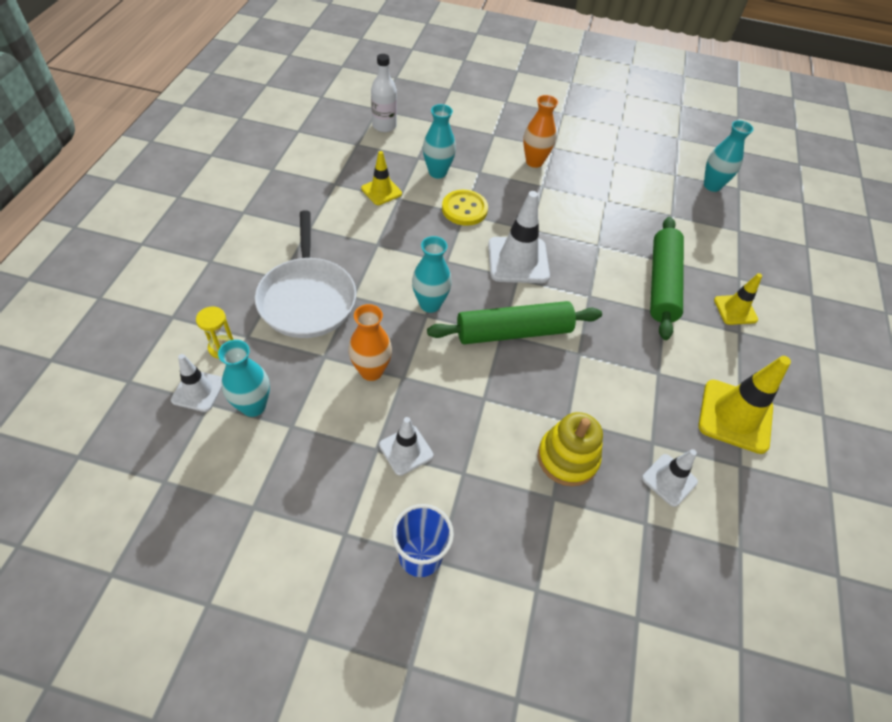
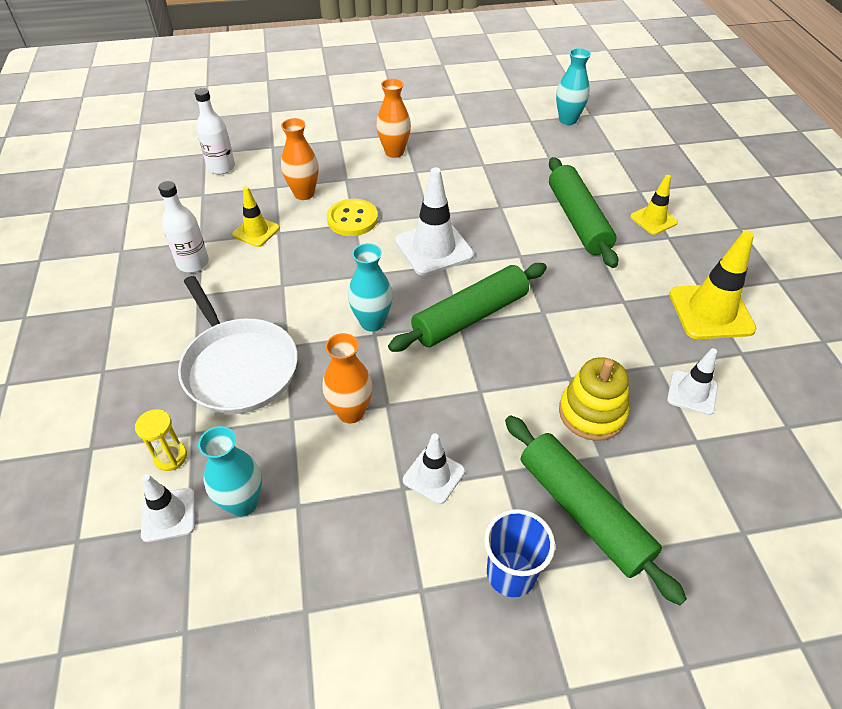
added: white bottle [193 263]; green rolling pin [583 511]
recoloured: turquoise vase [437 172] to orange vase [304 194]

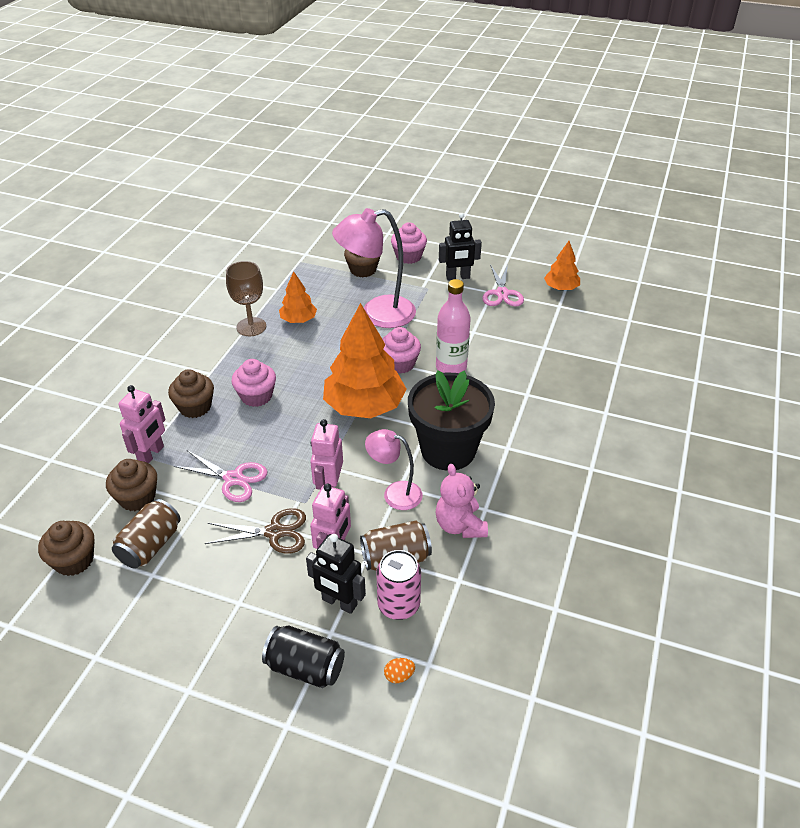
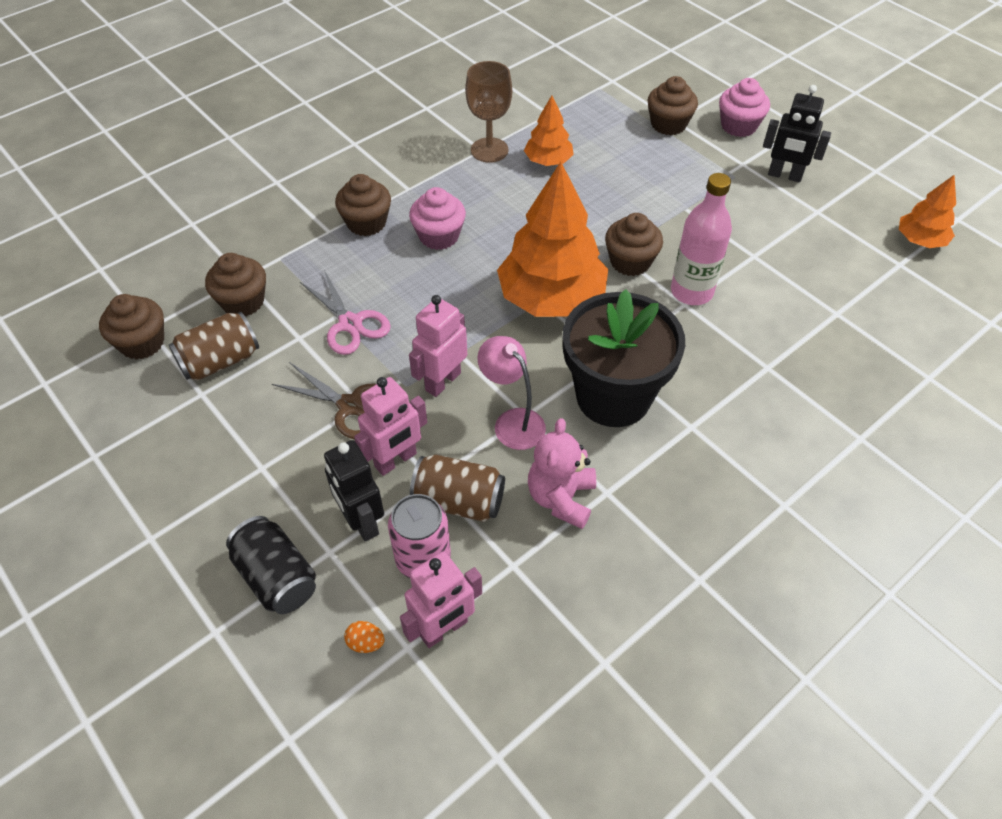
removed: pink lamp [377 314]; pink scissors [502 293]
moved: pink robot [151 454] to [444 629]
recoloured: pink cupcake [399 364] to brown cupcake [630 262]

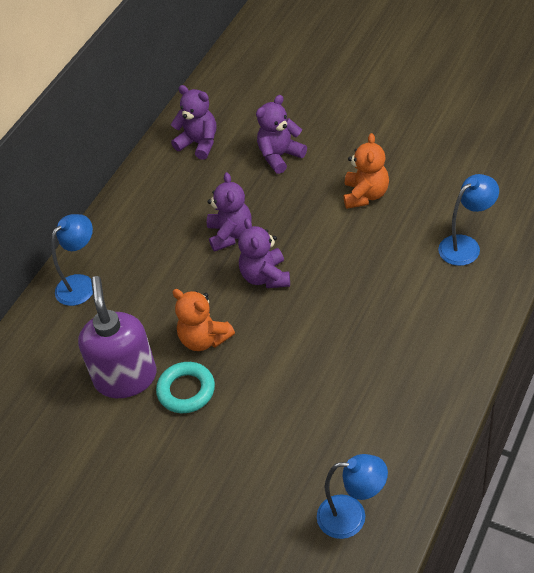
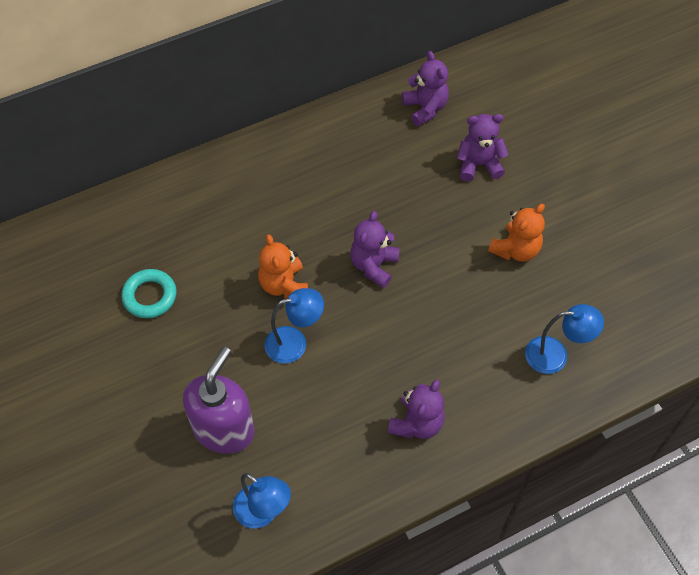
moved: blue lamp [81 284] to [294 343]; purple soap dispenser [125 377] to [224 429]; turquoise ring [186 391] to [150 296]; purple teddy bear [230 234] to [416 423]

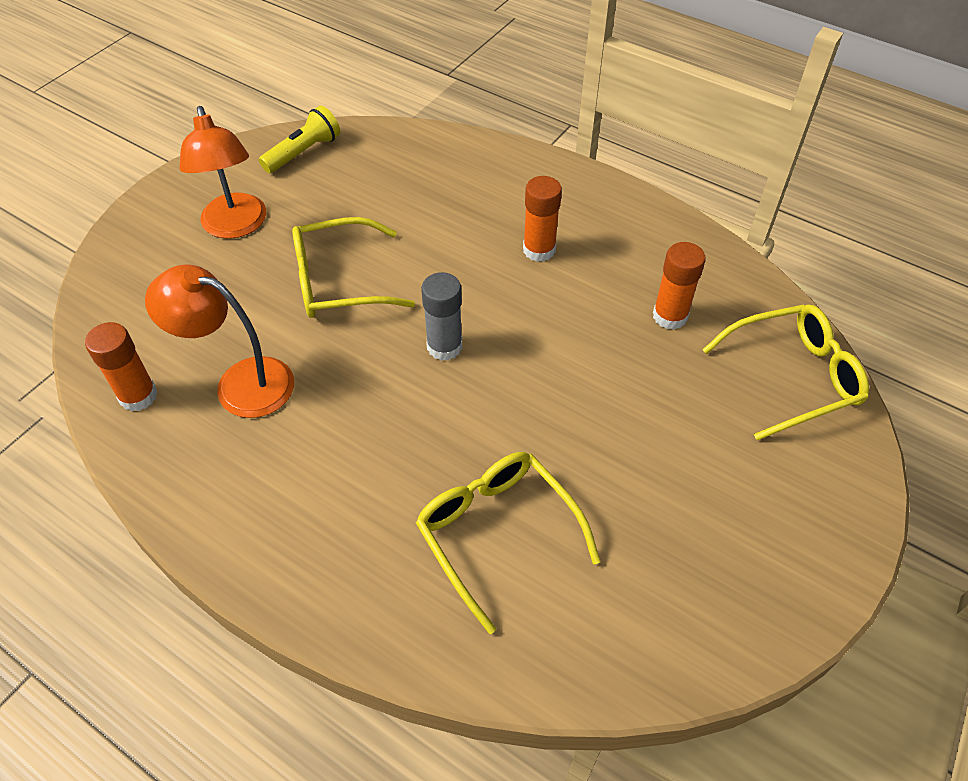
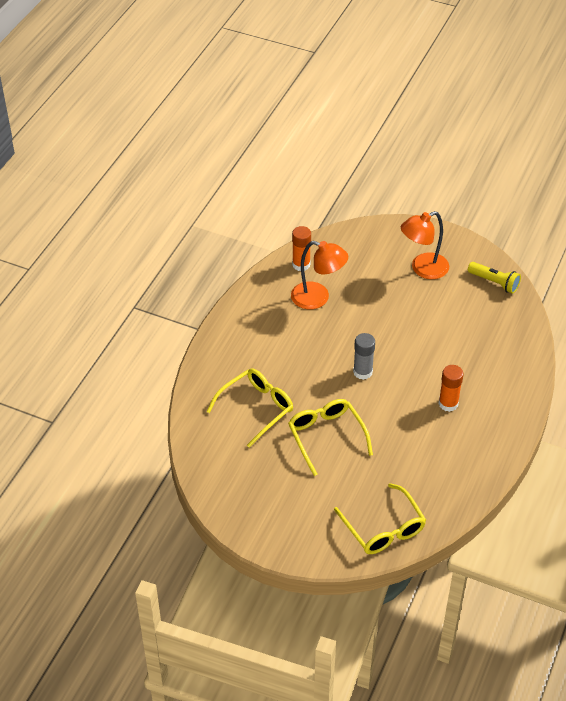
removed: orange glue stick [670 316]
moved: yellow glasses [339 281] to [326 437]
turned: orange lamp [240 383] = [318 298] 105 degrees clockwise

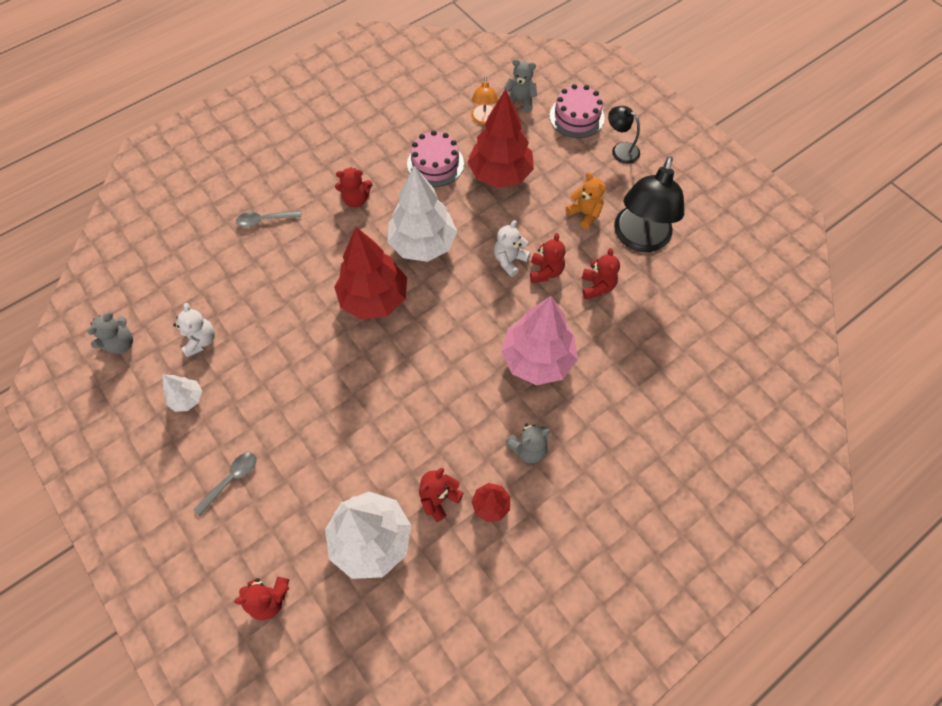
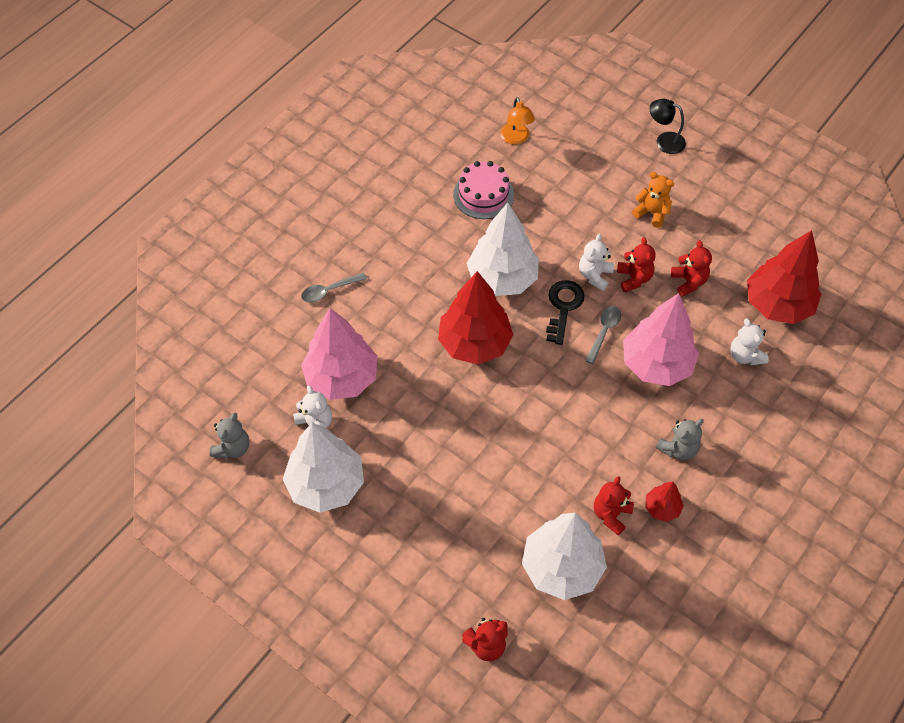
removed: red teddy bear [356 200]; grey teddy bear [520 101]; pink cake [576 117]; black lamp [639 239]
added: pink tree [341 378]; black key [563 307]; white teddy bear [745 355]
moved: grey spoon [231 480] to [604 332]; red tree [500 174] to [777 305]
resized: white tree [187 399] = [326 484] x2.11

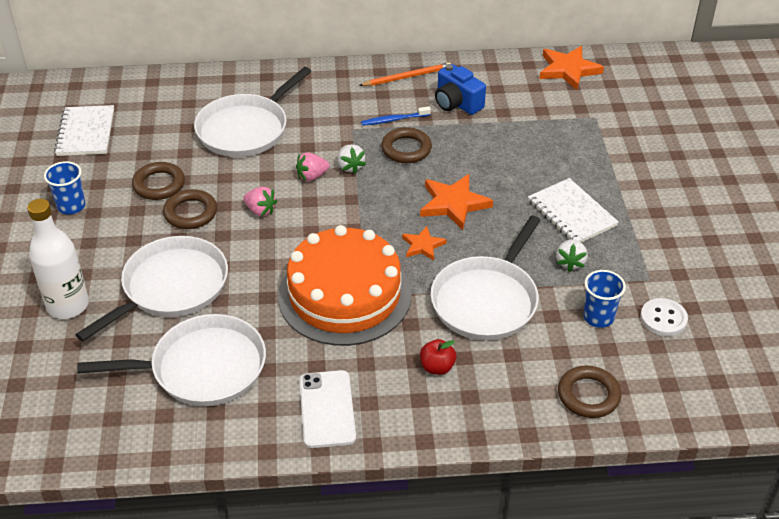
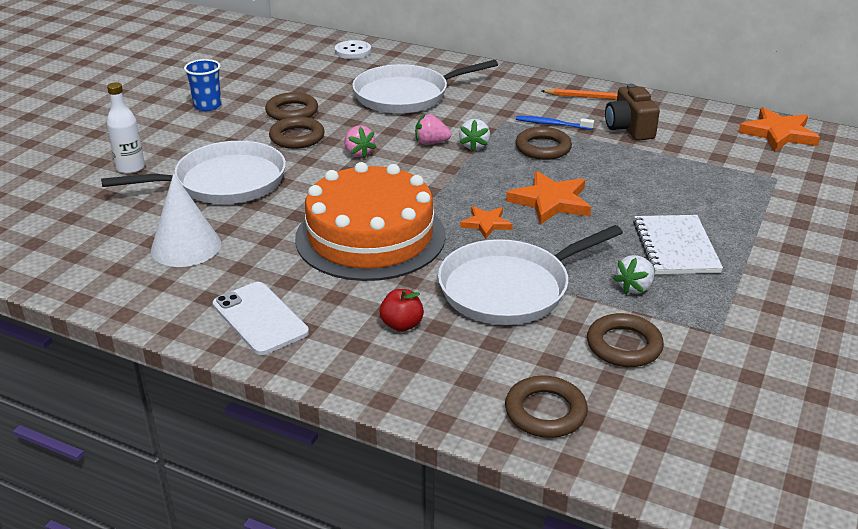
removed: white notebook [86 132]
moved: white button [663 318] to [353 51]
replaced: white pan [202 368] to white cone [186 247]; blue cup [598 317] to brown ring [624 345]
recoloured: blue camera [457 103] to brown camera [629 128]
turned: white phone [327 409] = [260 318] 60 degrees counterclockwise
resized: white bottle [68 305] = [130 168] x0.67

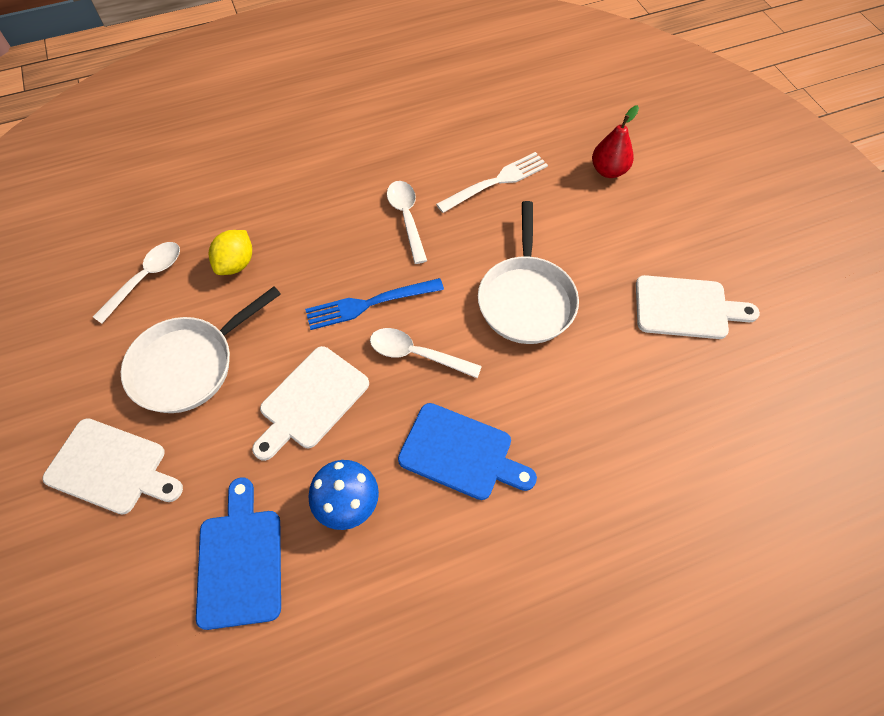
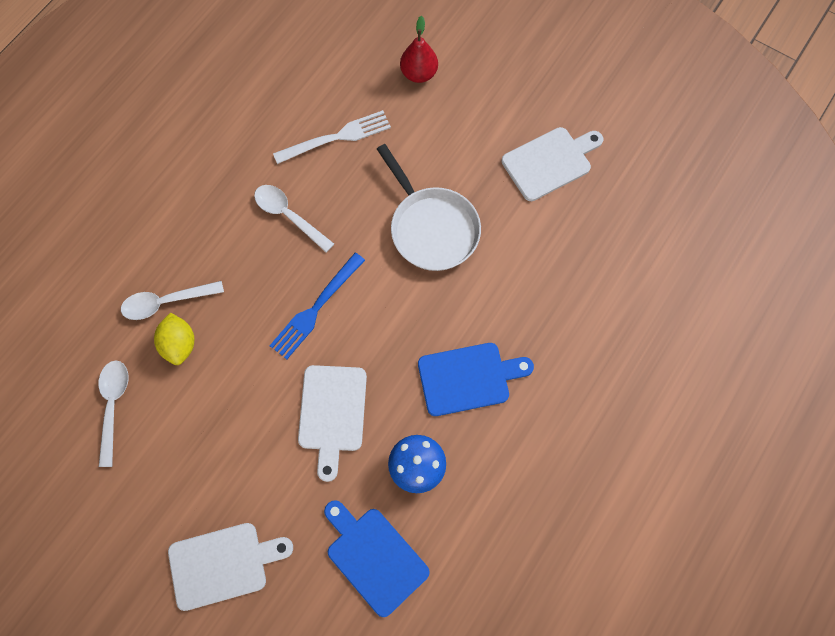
removed: white pan [189 365]
moved: white spoon [417 354] to [166 302]
turned: white fork [496 181] = [337 137] 45 degrees clockwise

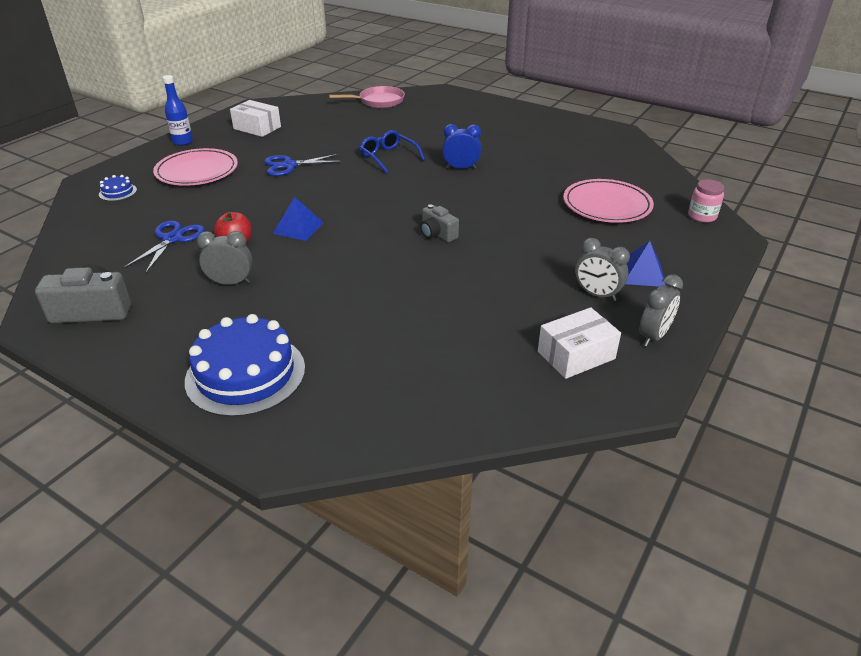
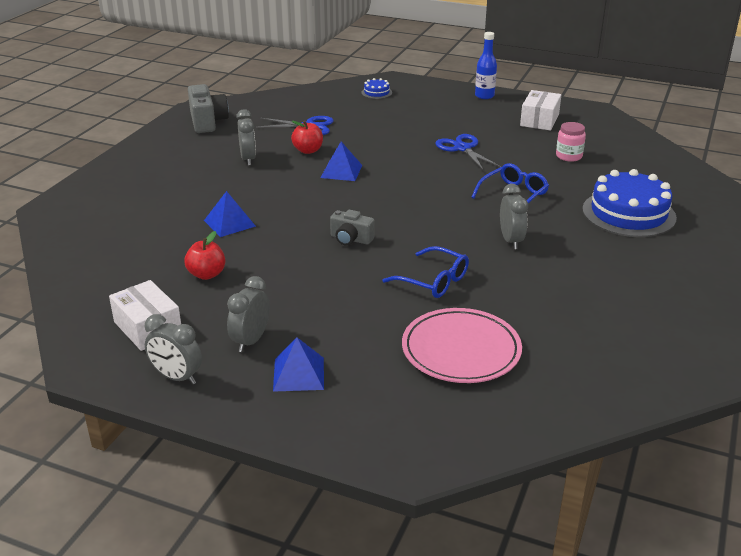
removed: pink plate [197 171]; pink pan [378 101]
added: red apple [207 274]; blue pyramid [229 223]; blue glasses [434 281]
moved: blue cake [245 374] to [628 213]; pink jar [702 216] to [569 156]
recoloured: blue clock [461 168] to grey clock [511 241]
turned: grey camera [437 234] = [350 239] 105 degrees counterclockwise

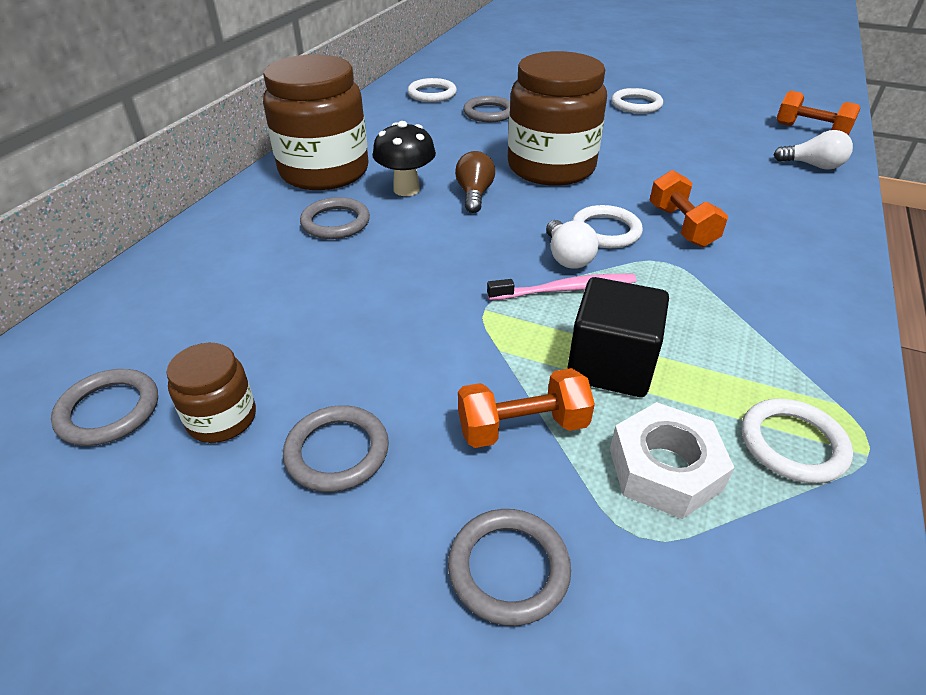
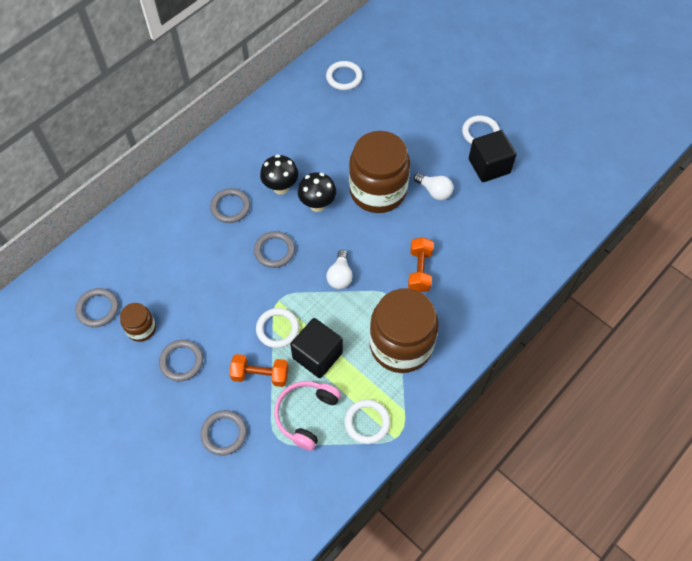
removed: pink toothbrush [566 289]; orange dumbbell [810 130]
added: black cube [489 166]
moved: brown jar [324 171] to [401 345]; grey ring [489 113] to [274 251]; white ring [605 231] to [277 329]; white light bulb [813 166] to [434 191]
replaced: brown light bulb [474 195] to black mushroom [317 205]; white nut [664 469] to pink headphones [306 415]

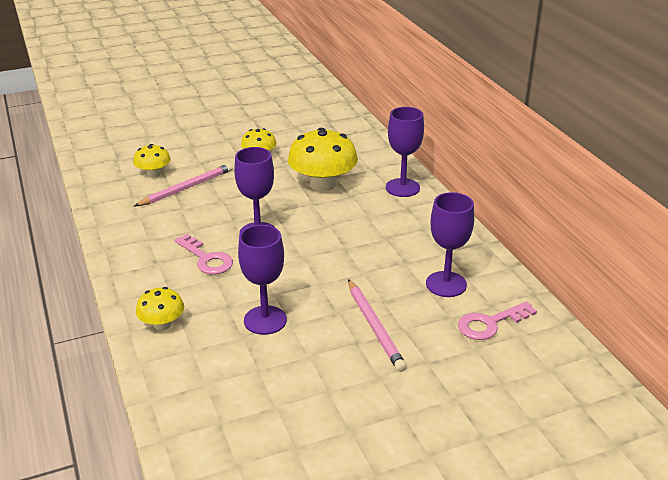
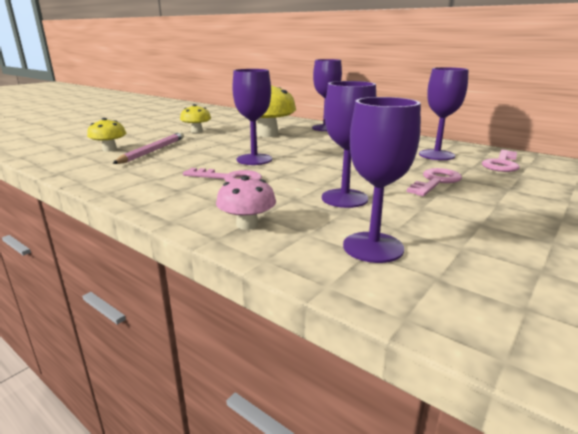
added: purple goblet [373 247]
replaced: pink pencil [374 327] to pink key [435 182]
recoloured: yellow mushroom [162 324] to pink mushroom [247 224]

